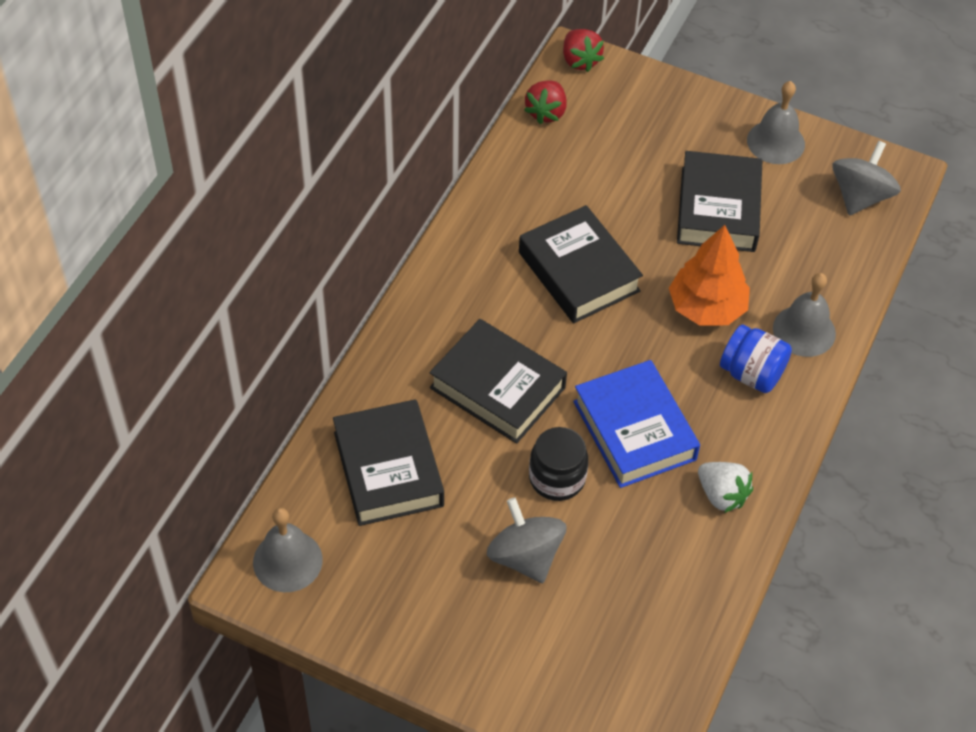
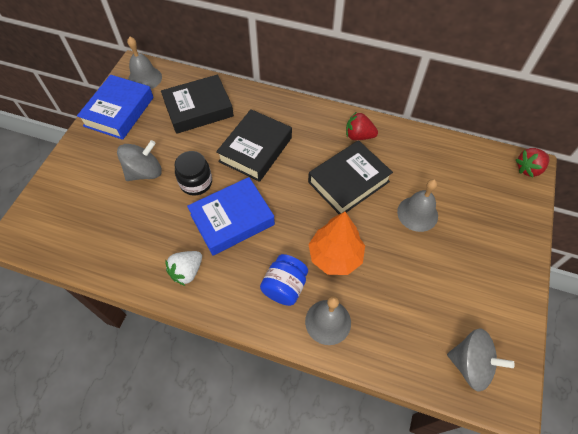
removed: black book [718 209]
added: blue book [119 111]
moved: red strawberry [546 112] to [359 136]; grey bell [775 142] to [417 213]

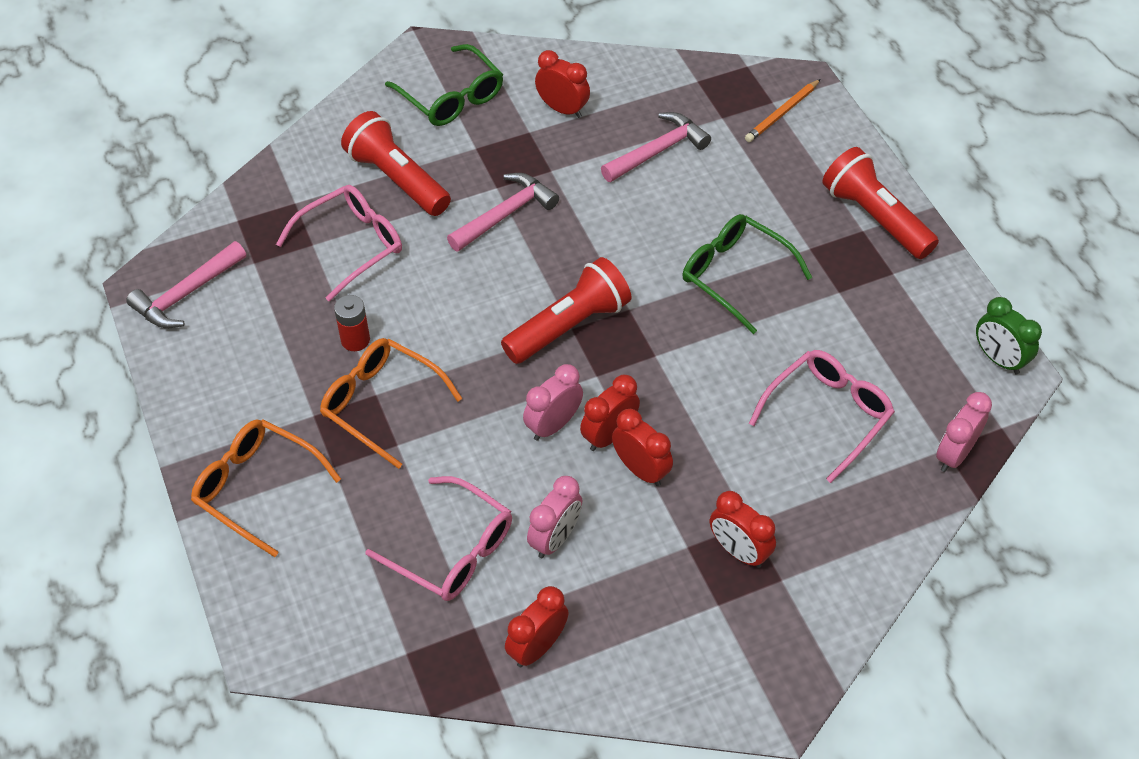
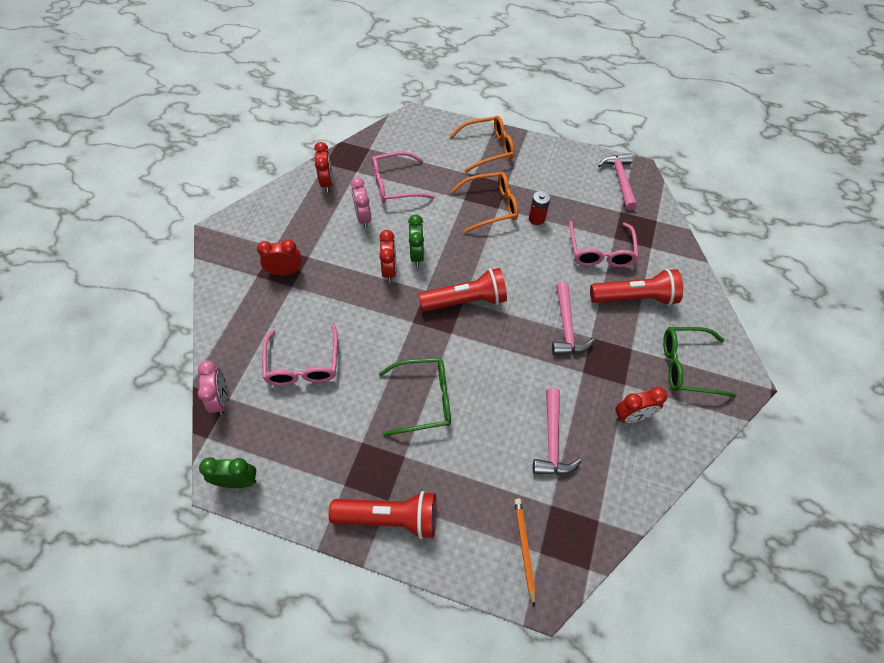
removed: red clock [641 470]
recoloured: pink clock [553 425] to green clock [417 255]
turned: red flashlight [569 326] = [465 301] 105 degrees counterclockwise

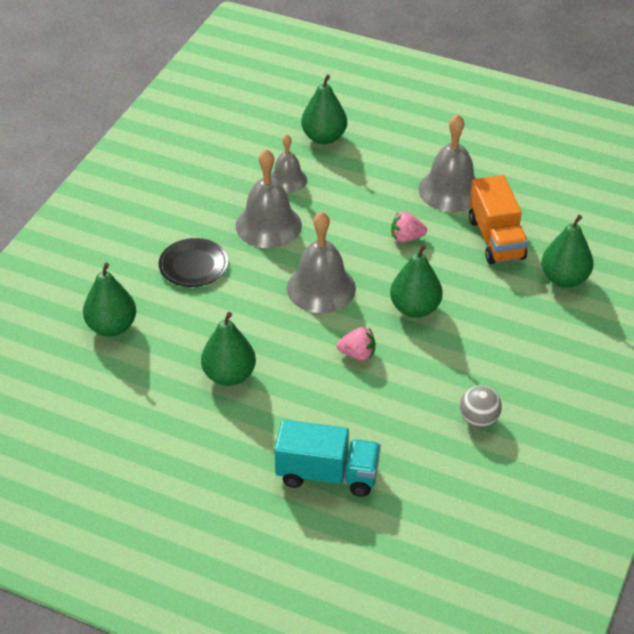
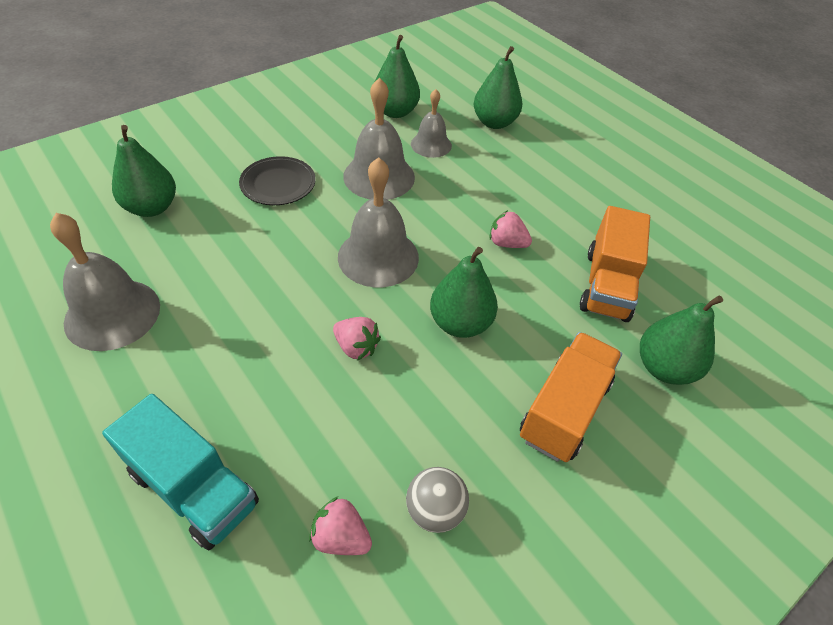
added: pink strawberry [341 537]; orange truck [564 410]
moved: green pear [229 375] to [395 112]; grey bell [450 190] to [112 314]

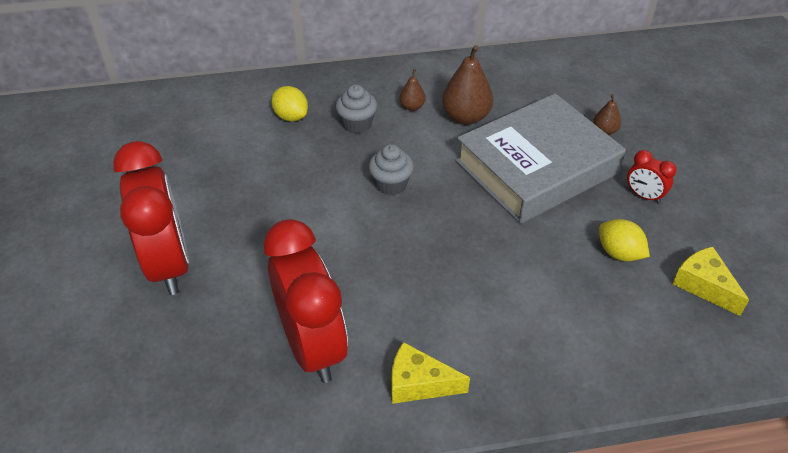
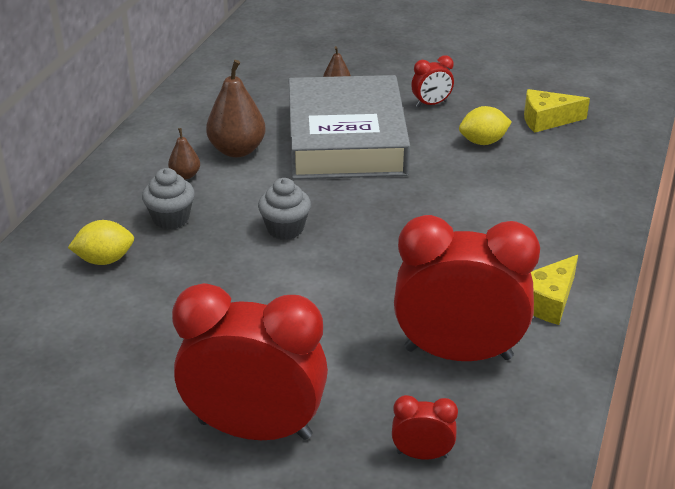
added: red clock [422 454]

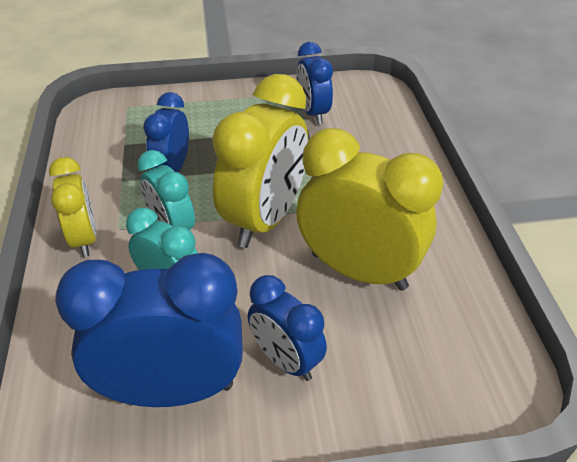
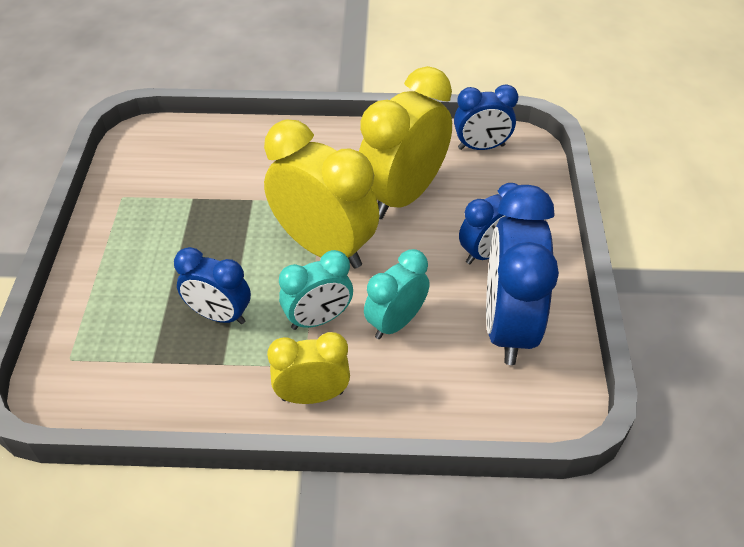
moved: blue clock [313 113] to [481 147]

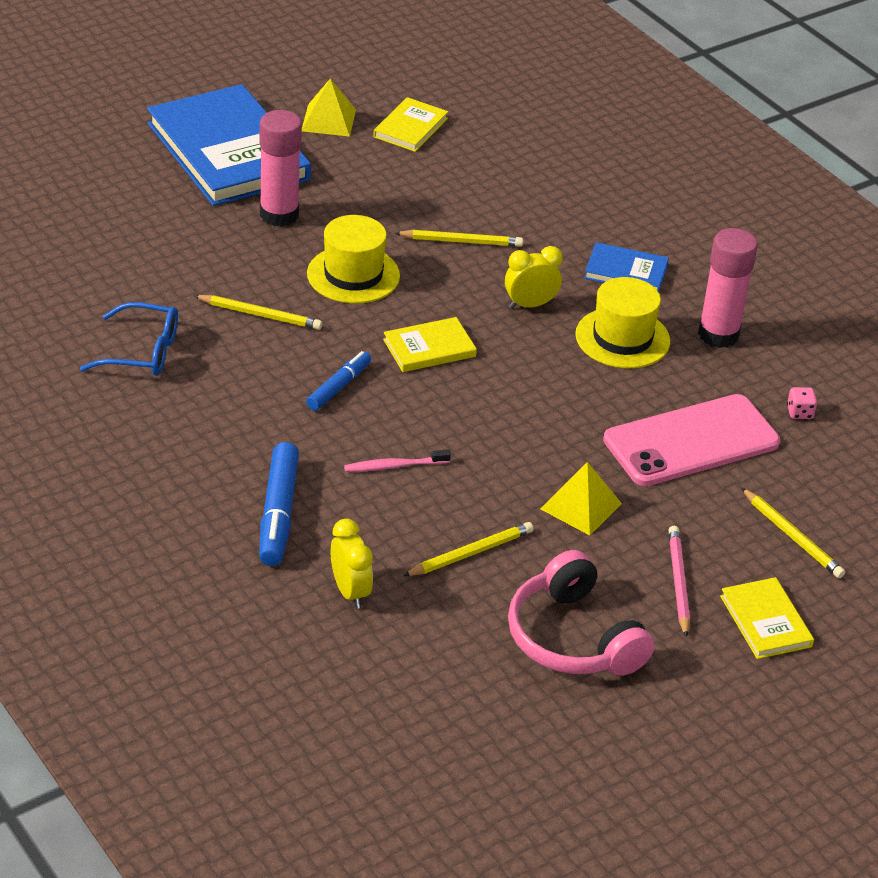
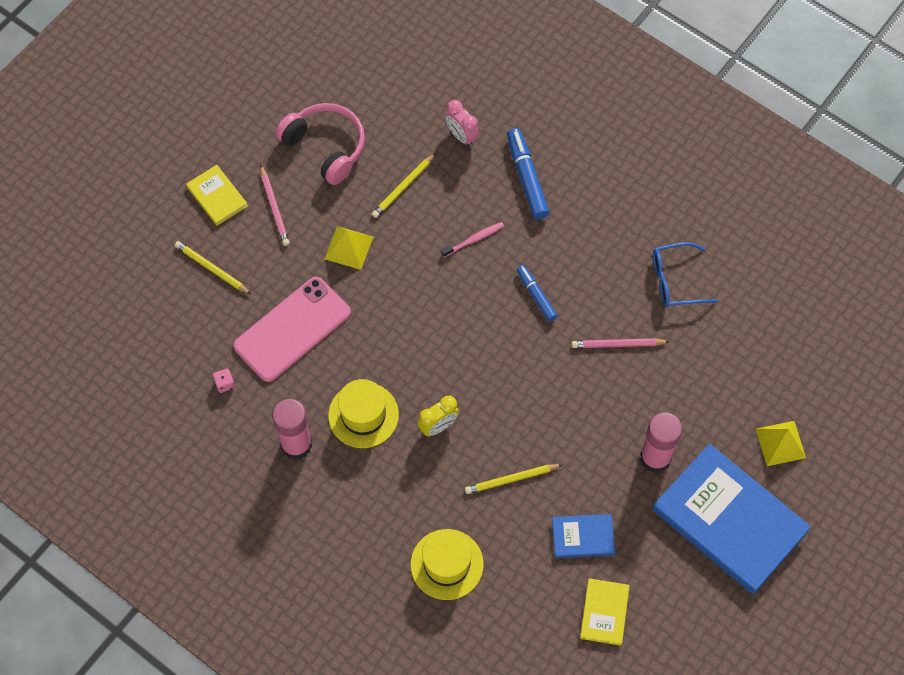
removed: yellow book [429 348]
moved: yellow pyramid [328 120] to [780 443]; yellow hat [353 275] to [447 564]; blue book [626 271] to [583 537]
recoloured: yellow pencil [260 315] to pink pencil [617 344]; yellow clock [350 592] to pink clock [461 136]
turned: blue marker [339 387] = [536 295] 135 degrees clockwise

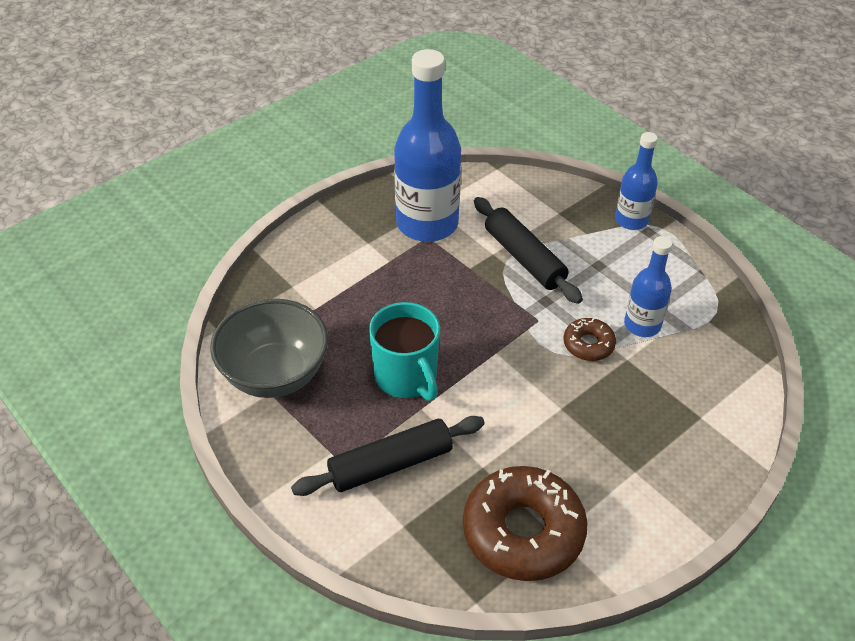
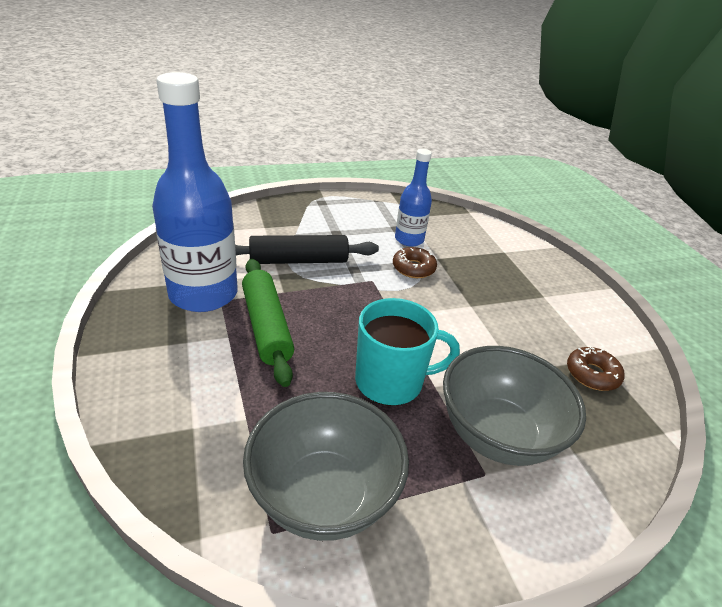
removed: blue bottle [631 220]
added: green rolling pin [267 327]
replaced: black rolling pin [390 464] to grey bowl [497 435]
resized: brown donut [523 531] = [592 374] x0.49

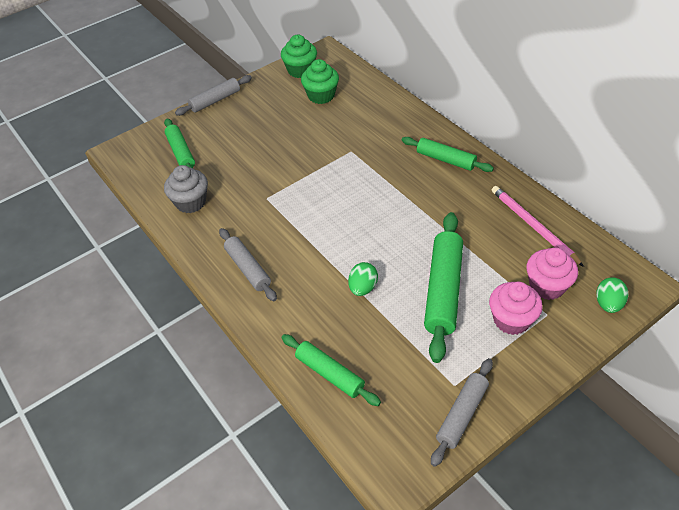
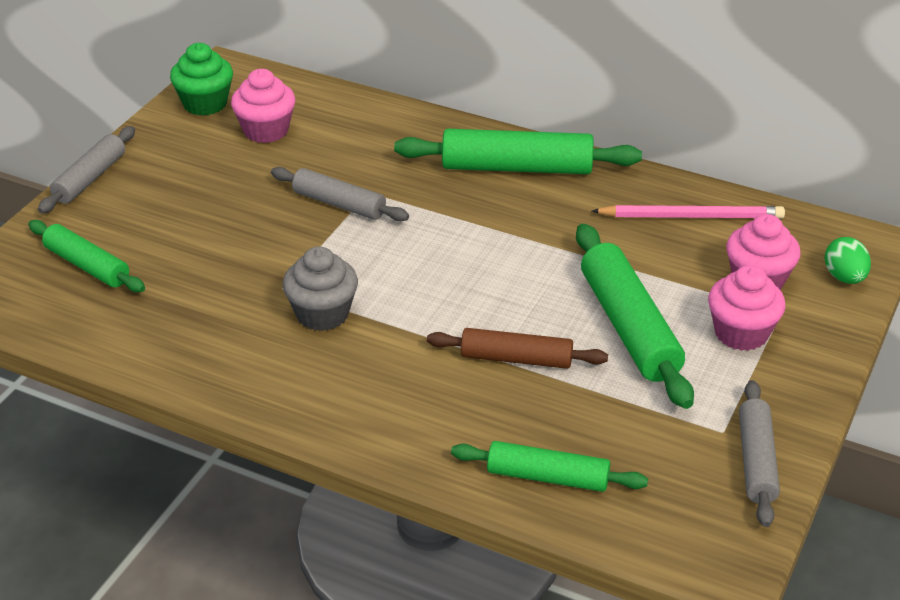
moved: grey cupcake [191 202] to [322 314]; grey rolling pin [248 268] to [339 204]
replaced: green egg [363 288] to brown rolling pin [516 358]
recoloured: green cupcake [321 96] to pink cupcake [266 130]
turned: pink pencil [533 226] = [691 216] 150 degrees clockwise
resized: green rolling pin [445 159] = [516 167] x1.58

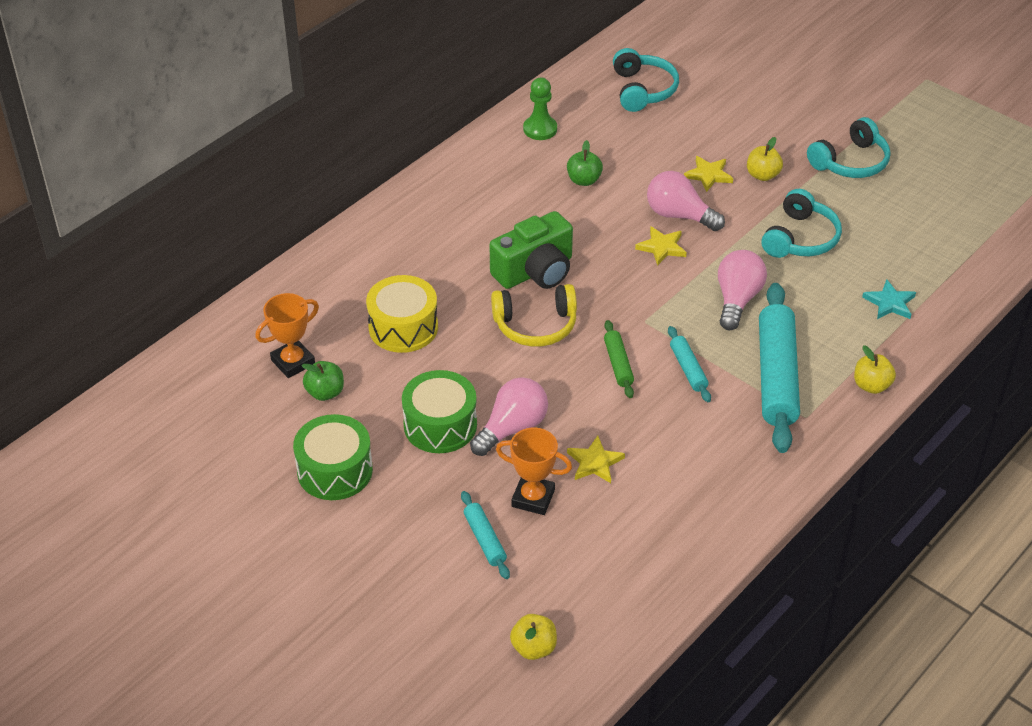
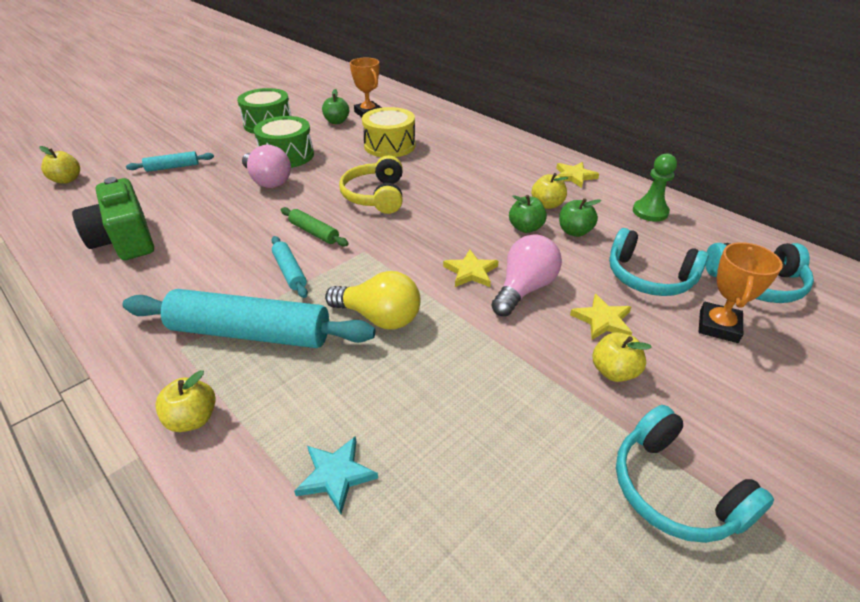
added: green apple [525 228]; yellow apple [547 204]
moved: green camera [535 271] to [125 239]; orange trophy [533 498] to [718 326]; yellow star [594 462] to [574 176]; turquoise headphones [800 238] to [649 277]
recoloured: pink light bulb [737 300] to yellow light bulb [379 317]
turned: green rolling pin [618 364] = [314 232] 45 degrees clockwise; turquoise rolling pin [688 369] = [290 271] 75 degrees clockwise

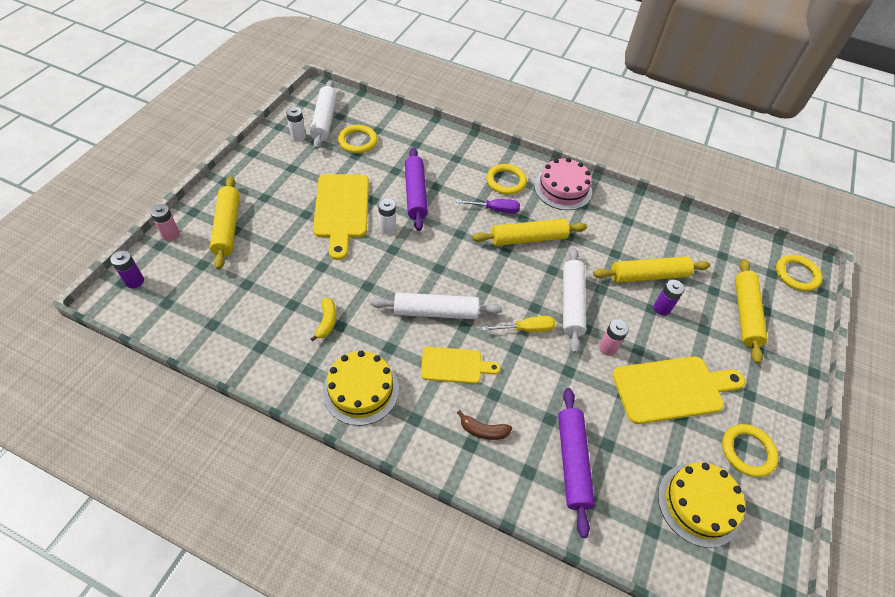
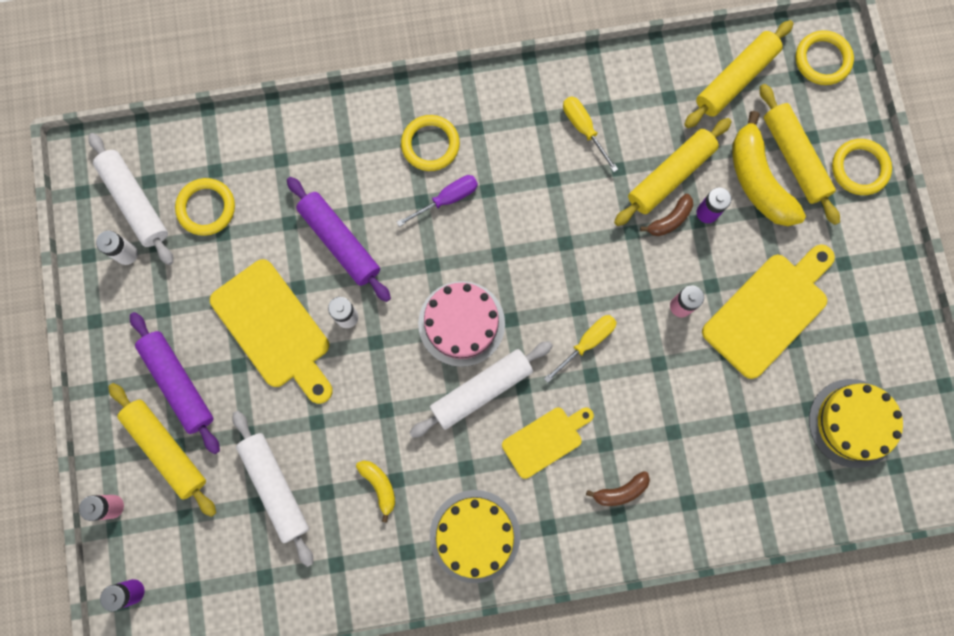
added: yellow screwdriver [583 129]; brown banana [670 220]; yellow banana [758 181]
moved: yellow rolling pin [528 239] to [735 79]; pink cake [563 189] to [461 323]; purple rolling pin [572 462] to [179 383]; white rolling pin [571 303] to [275 487]; yellow ring [747 451] to [859 168]

